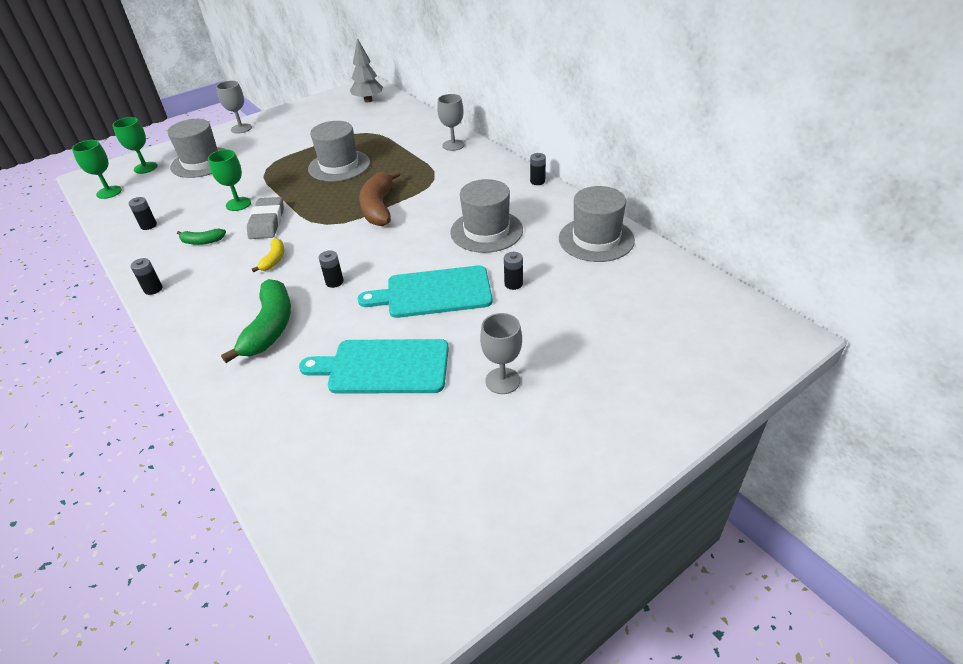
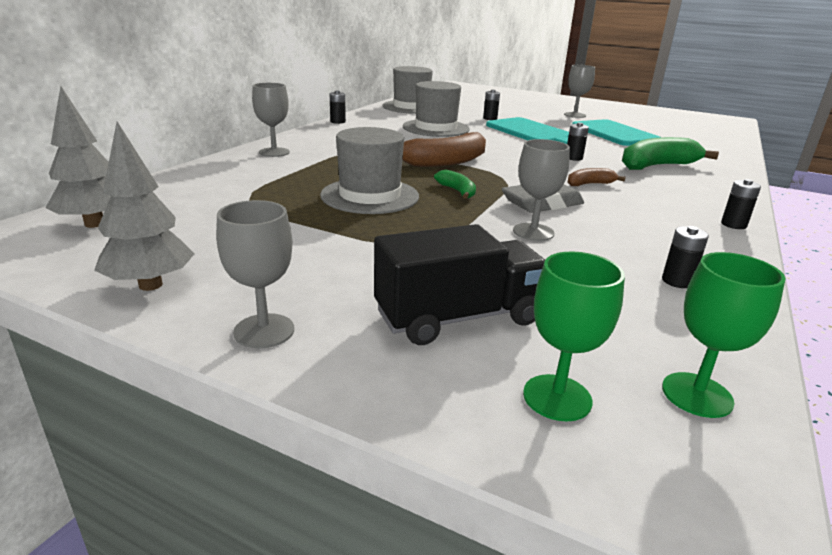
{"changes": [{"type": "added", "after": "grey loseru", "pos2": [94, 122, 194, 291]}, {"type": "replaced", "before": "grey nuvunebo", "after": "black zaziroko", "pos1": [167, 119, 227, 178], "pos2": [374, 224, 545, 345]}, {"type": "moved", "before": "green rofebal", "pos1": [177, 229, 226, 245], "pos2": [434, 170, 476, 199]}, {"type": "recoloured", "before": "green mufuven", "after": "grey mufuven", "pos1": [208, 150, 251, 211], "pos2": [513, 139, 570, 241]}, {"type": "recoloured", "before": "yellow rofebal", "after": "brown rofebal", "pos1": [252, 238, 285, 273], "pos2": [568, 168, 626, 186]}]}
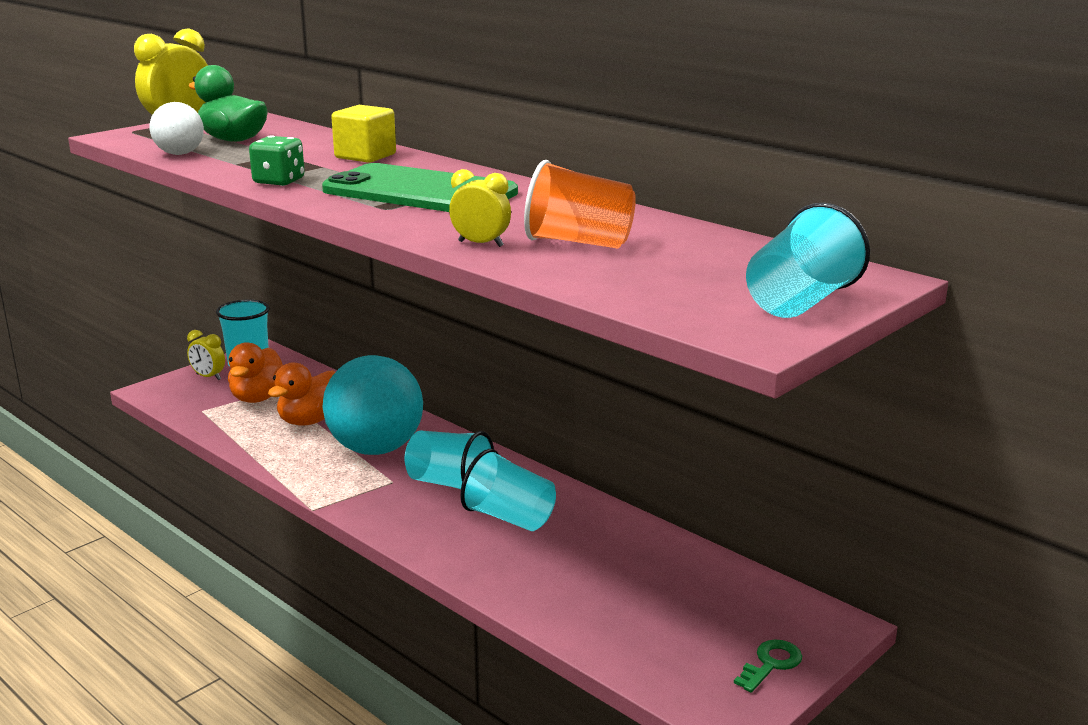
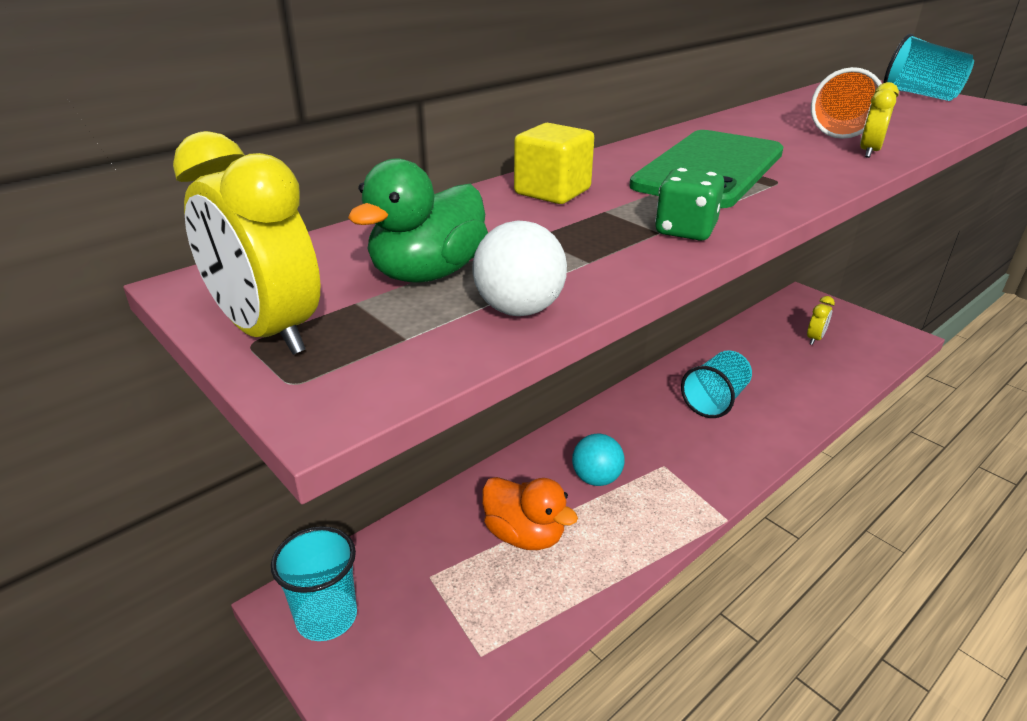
{"changes": [{"type": "resized", "before": "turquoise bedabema", "pos1": [322, 355, 423, 455], "pos2": [572, 433, 625, 486], "scale": 0.5}, {"type": "moved", "before": "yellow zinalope", "pos1": [187, 330, 225, 380], "pos2": [807, 296, 835, 345]}, {"type": "removed", "before": "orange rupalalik", "pos1": [228, 342, 283, 403]}, {"type": "removed", "before": "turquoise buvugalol", "pos1": [405, 431, 494, 489]}, {"type": "removed", "before": "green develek", "pos1": [734, 639, 802, 693]}]}
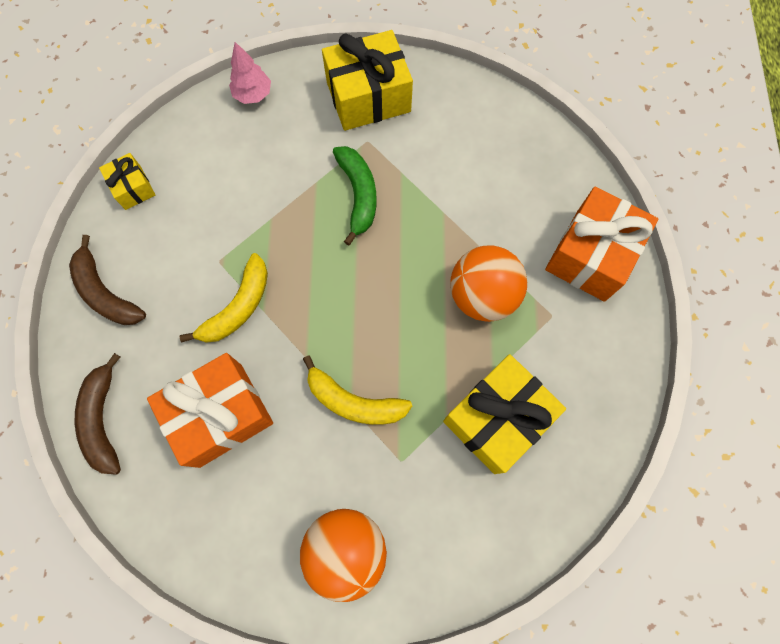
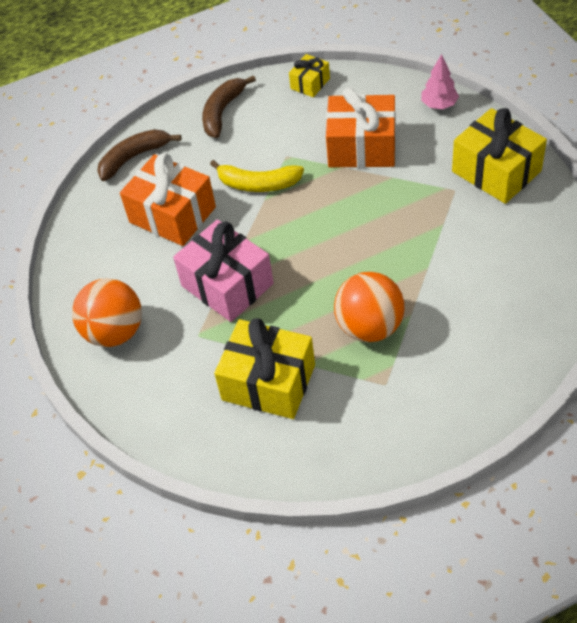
{"changes": [{"type": "replaced", "before": "yellow rofebal", "after": "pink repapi", "pos1": [303, 355, 412, 425], "pos2": [173, 220, 274, 322]}, {"type": "moved", "before": "orange repapi", "pos1": [545, 187, 658, 302], "pos2": [326, 87, 396, 168]}, {"type": "removed", "before": "green rofebal", "pos1": [333, 146, 376, 245]}]}
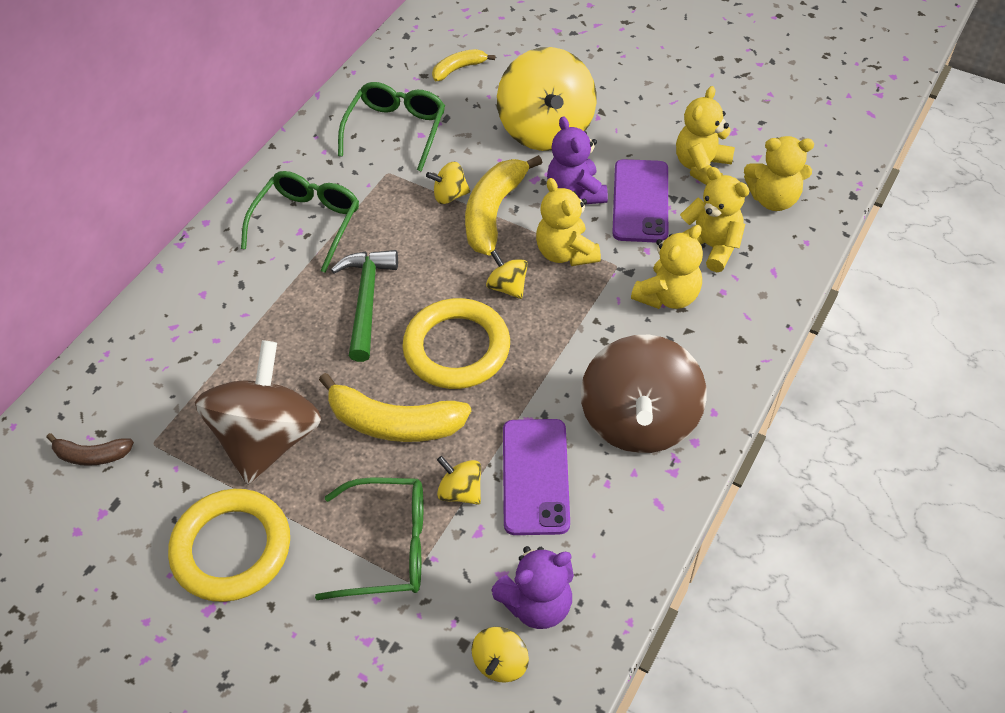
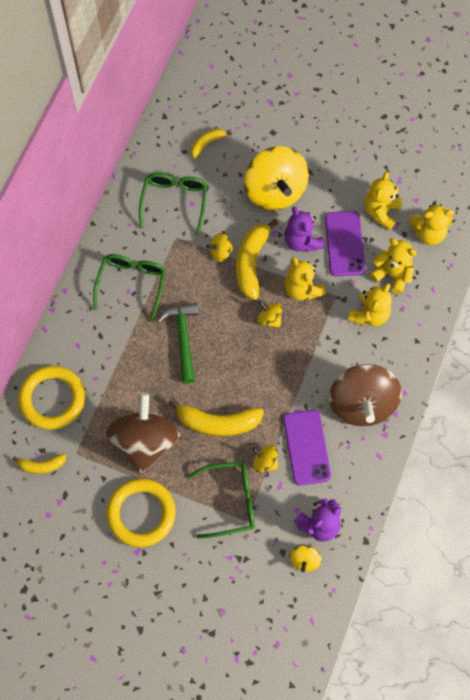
{"changes": [{"type": "recoloured", "before": "brown rofebal", "after": "yellow rofebal", "pos1": [46, 433, 134, 466], "pos2": [13, 454, 66, 474]}, {"type": "moved", "before": "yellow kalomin", "pos1": [402, 298, 510, 389], "pos2": [18, 366, 85, 430]}]}
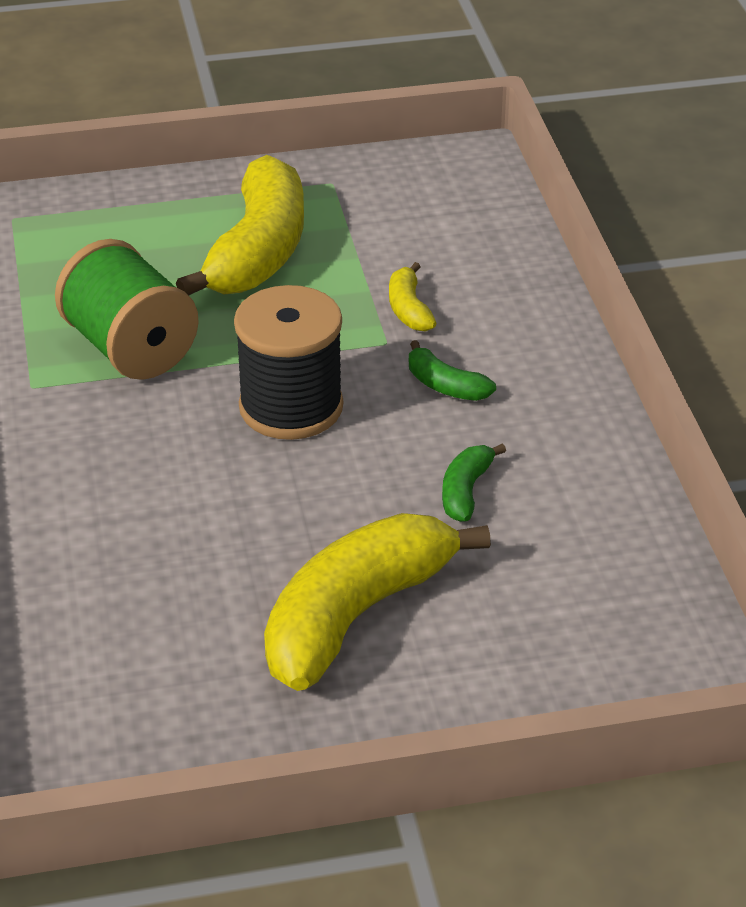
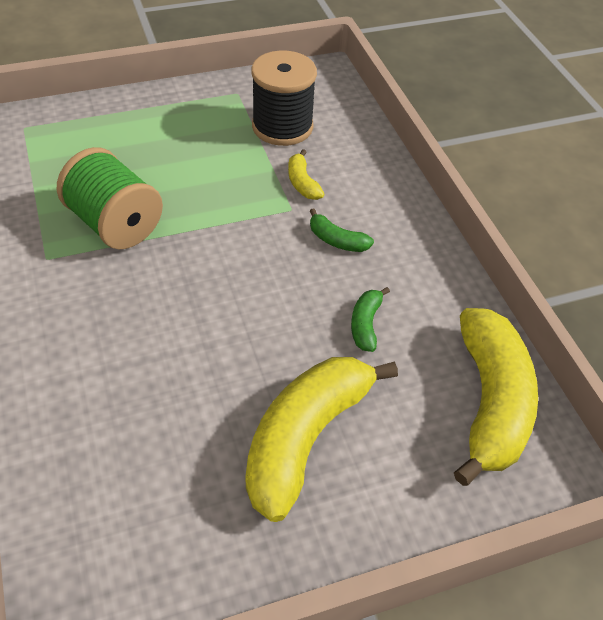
{"changes": [{"type": "moved", "before": "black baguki", "pos1": [234, 285, 343, 440], "pos2": [251, 50, 317, 146]}, {"type": "moved", "before": "yellow rofebal", "pos1": [176, 155, 304, 295], "pos2": [454, 308, 538, 486]}]}
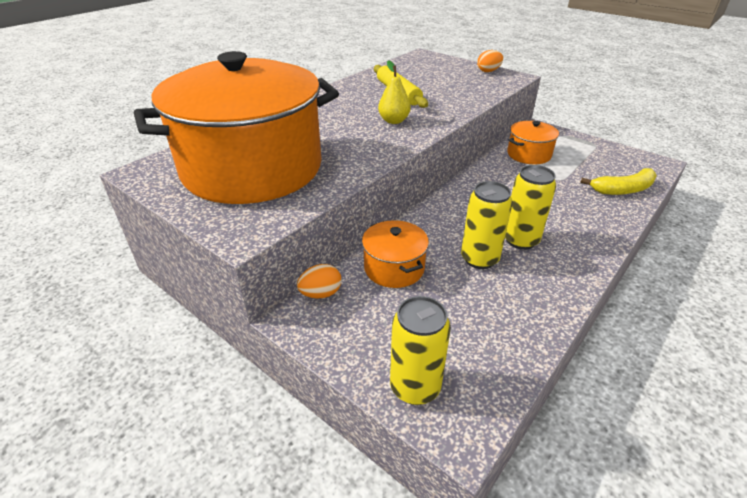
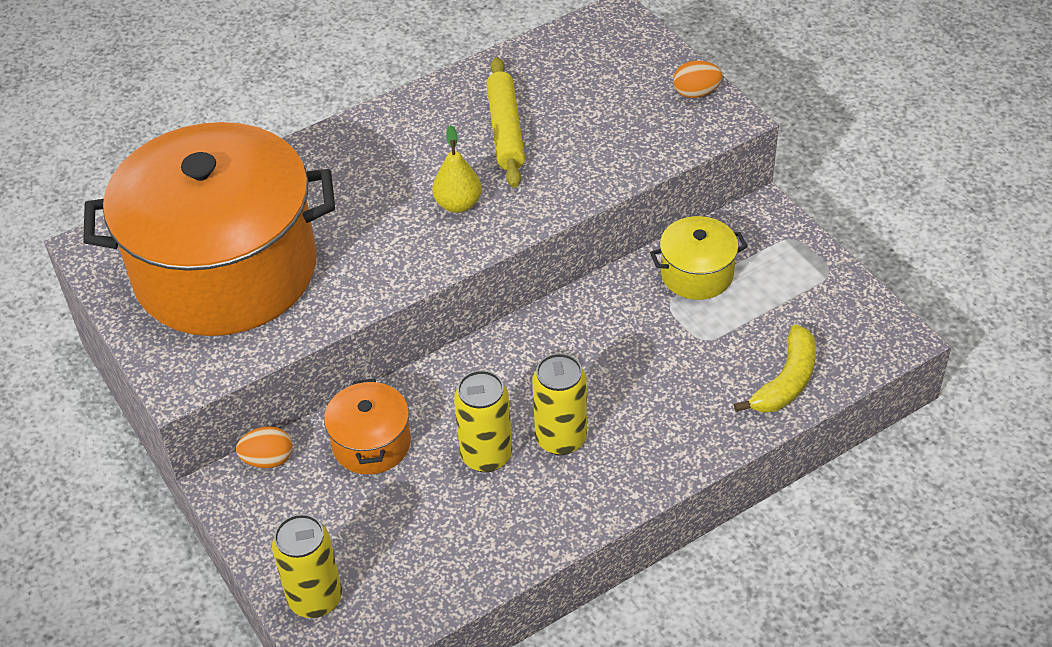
{"changes": [{"type": "recoloured", "before": "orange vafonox", "after": "yellow vafonox", "pos1": [507, 121, 559, 165], "pos2": [650, 216, 748, 300]}, {"type": "turned", "before": "yellow rofebal", "pos1": [580, 168, 657, 195], "pos2": [734, 324, 816, 413], "turn": -60}]}
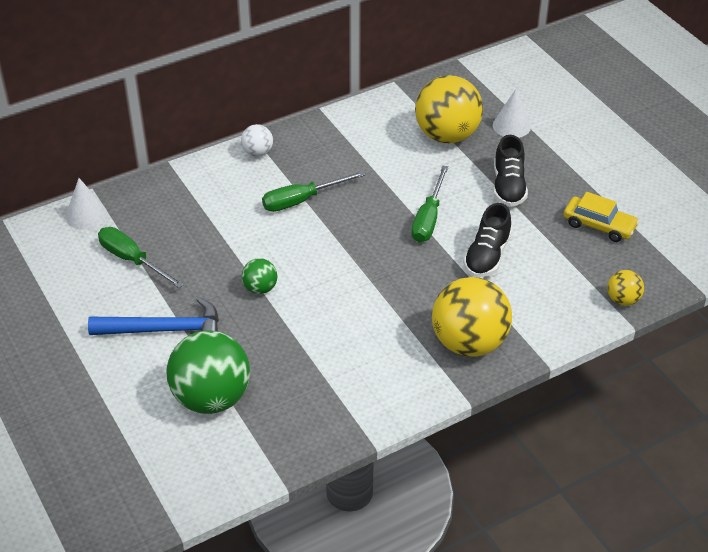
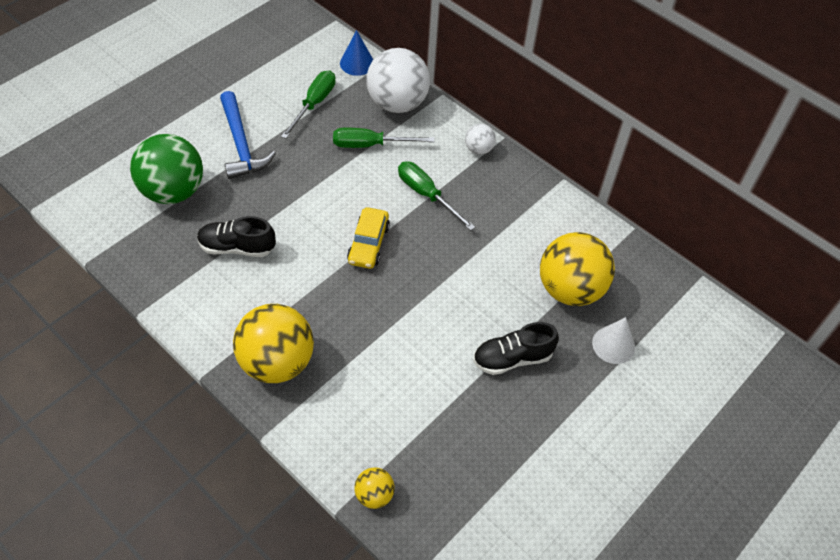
{"changes": [{"type": "moved", "before": "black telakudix", "pos1": [463, 203, 512, 277], "pos2": [197, 216, 276, 257]}, {"type": "moved", "before": "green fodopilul", "pos1": [411, 165, 449, 243], "pos2": [333, 128, 434, 148]}, {"type": "recoloured", "before": "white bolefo", "after": "blue bolefo", "pos1": [66, 178, 107, 229], "pos2": [340, 30, 373, 76]}, {"type": "moved", "before": "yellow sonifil", "pos1": [564, 192, 639, 242], "pos2": [347, 207, 390, 269]}, {"type": "added", "after": "white bedabema", "pos2": [366, 48, 430, 113]}, {"type": "removed", "before": "green bedabema", "pos1": [242, 258, 277, 294]}]}
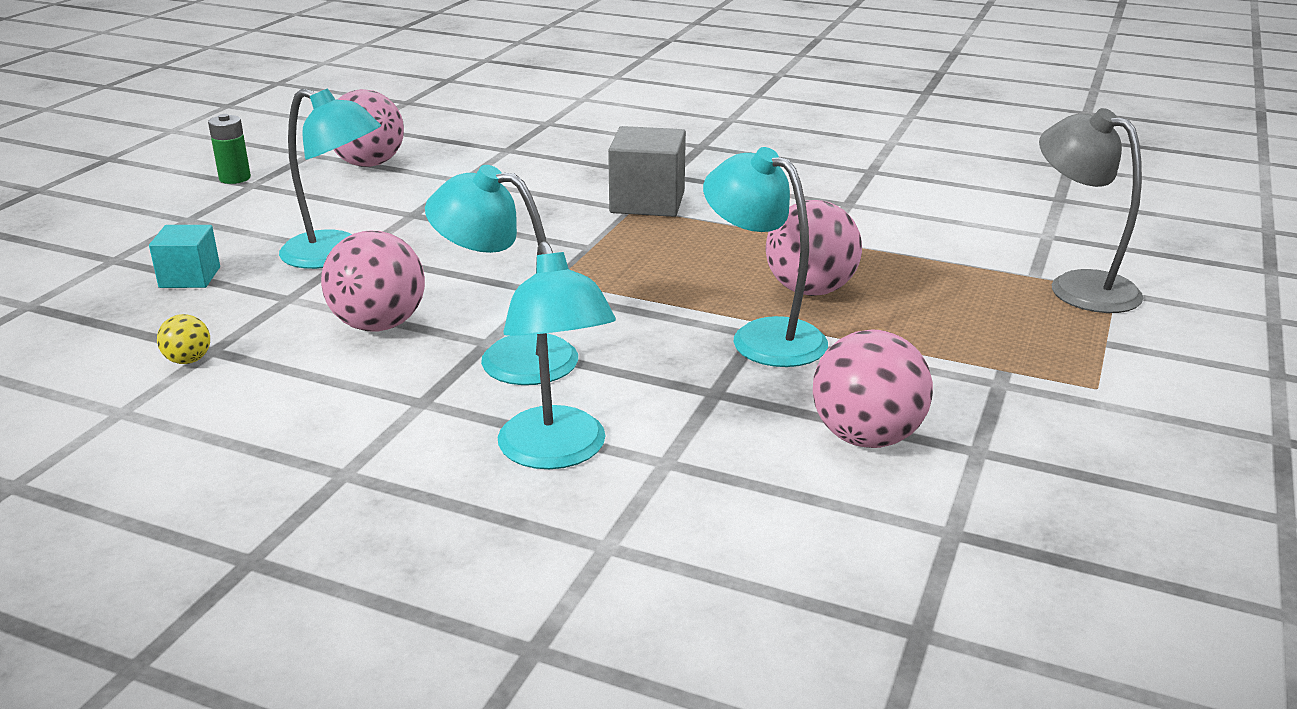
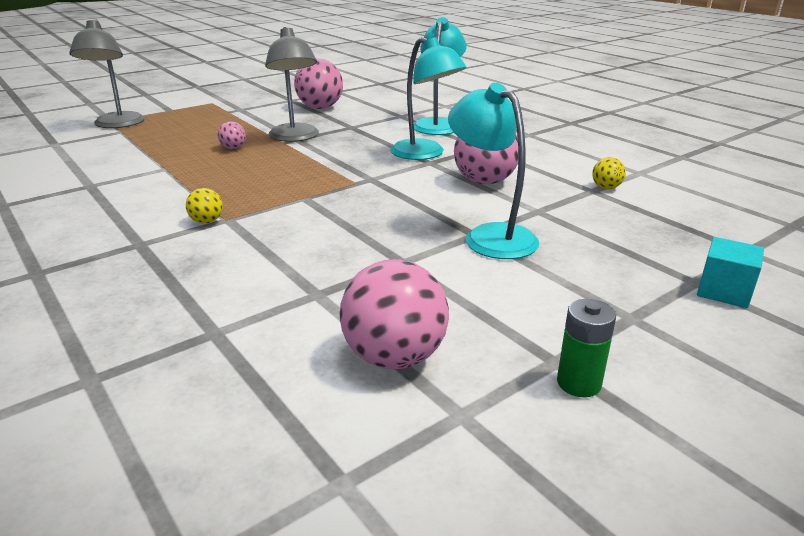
{"changes": [{"type": "replaced", "before": "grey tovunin", "after": "yellow bedabema", "pos1": [608, 126, 686, 217], "pos2": [186, 188, 223, 224]}, {"type": "resized", "before": "pink bedabema", "pos1": [766, 200, 862, 296], "pos2": [218, 121, 246, 149], "scale": 0.47}, {"type": "recoloured", "before": "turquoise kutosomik", "after": "grey kutosomik", "pos1": [703, 147, 828, 367], "pos2": [265, 27, 319, 142]}, {"type": "moved", "before": "turquoise tovunin", "pos1": [149, 225, 220, 288], "pos2": [697, 237, 764, 308]}]}
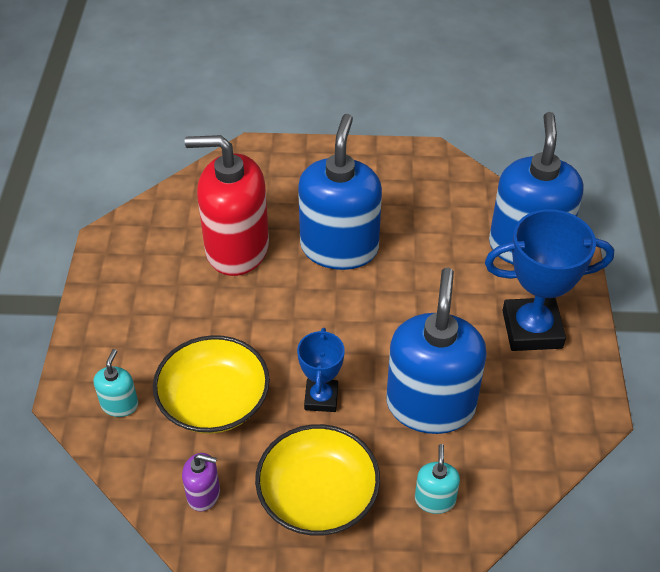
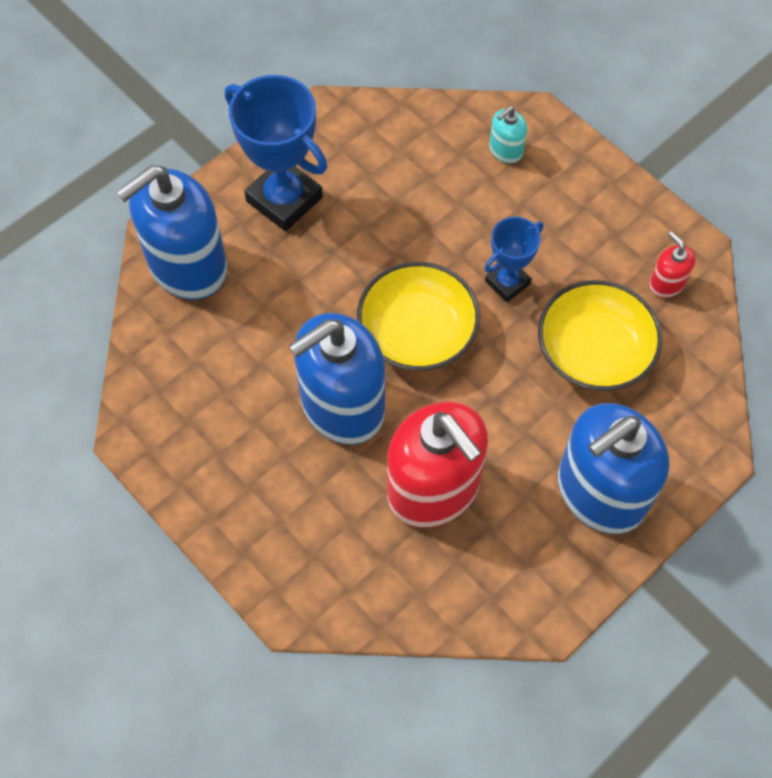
{"changes": [{"type": "moved", "before": "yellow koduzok", "pos1": [255, 424, 380, 536], "pos2": [357, 262, 480, 371]}, {"type": "moved", "before": "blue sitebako", "pos1": [386, 268, 487, 434], "pos2": [558, 403, 669, 534]}, {"type": "recoloured", "before": "purple sitebako", "after": "red sitebako", "pos1": [182, 453, 220, 511], "pos2": [649, 231, 696, 298]}, {"type": "removed", "before": "turquoise sitebako", "pos1": [94, 349, 138, 417]}]}
